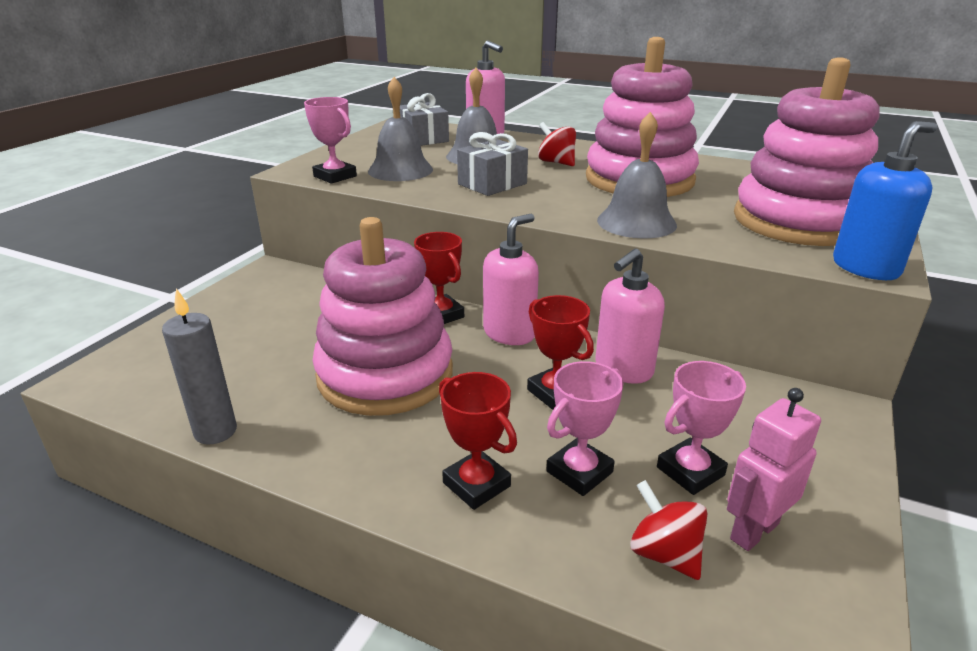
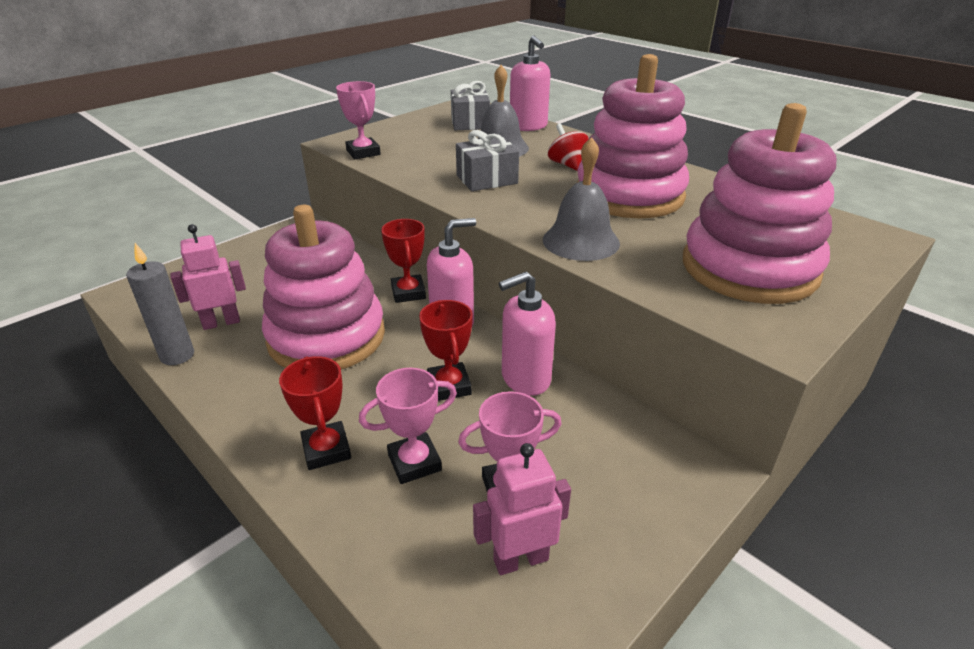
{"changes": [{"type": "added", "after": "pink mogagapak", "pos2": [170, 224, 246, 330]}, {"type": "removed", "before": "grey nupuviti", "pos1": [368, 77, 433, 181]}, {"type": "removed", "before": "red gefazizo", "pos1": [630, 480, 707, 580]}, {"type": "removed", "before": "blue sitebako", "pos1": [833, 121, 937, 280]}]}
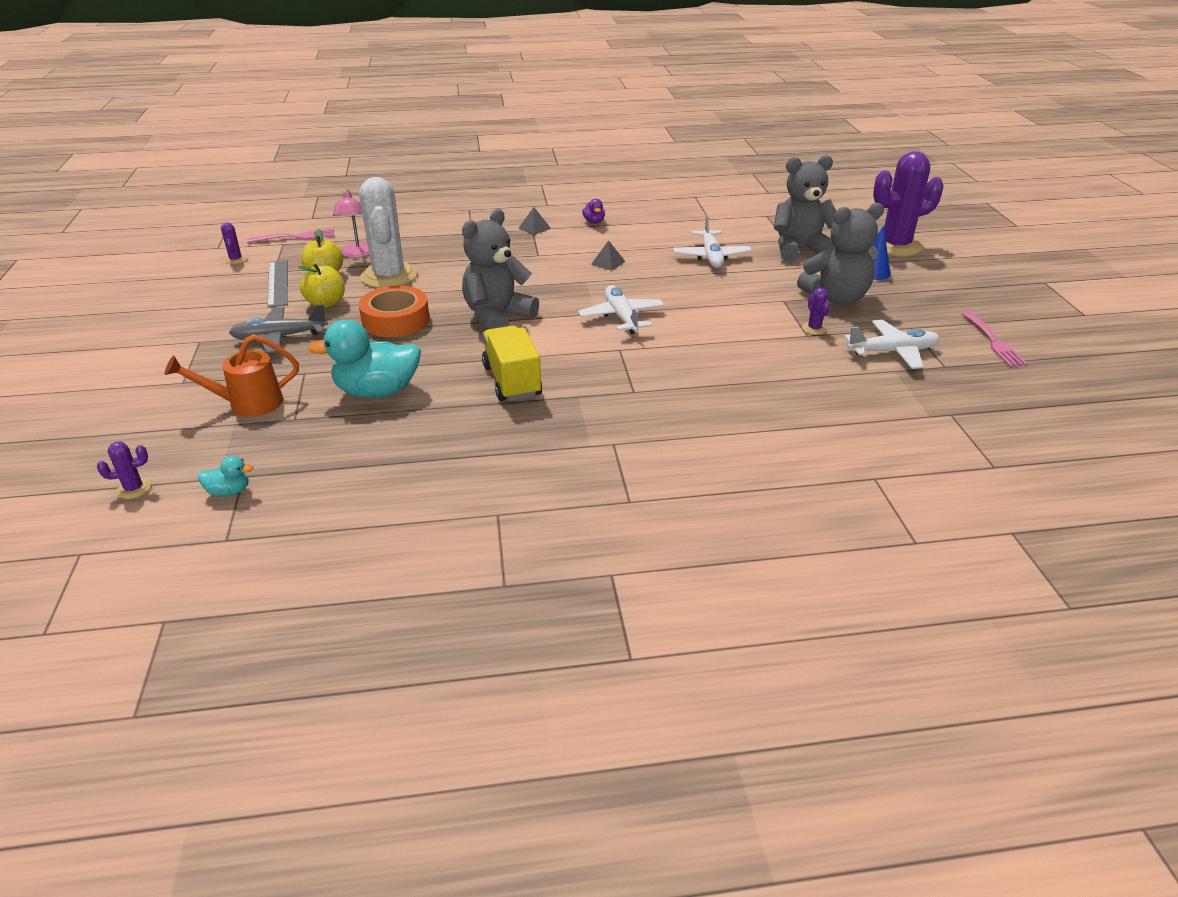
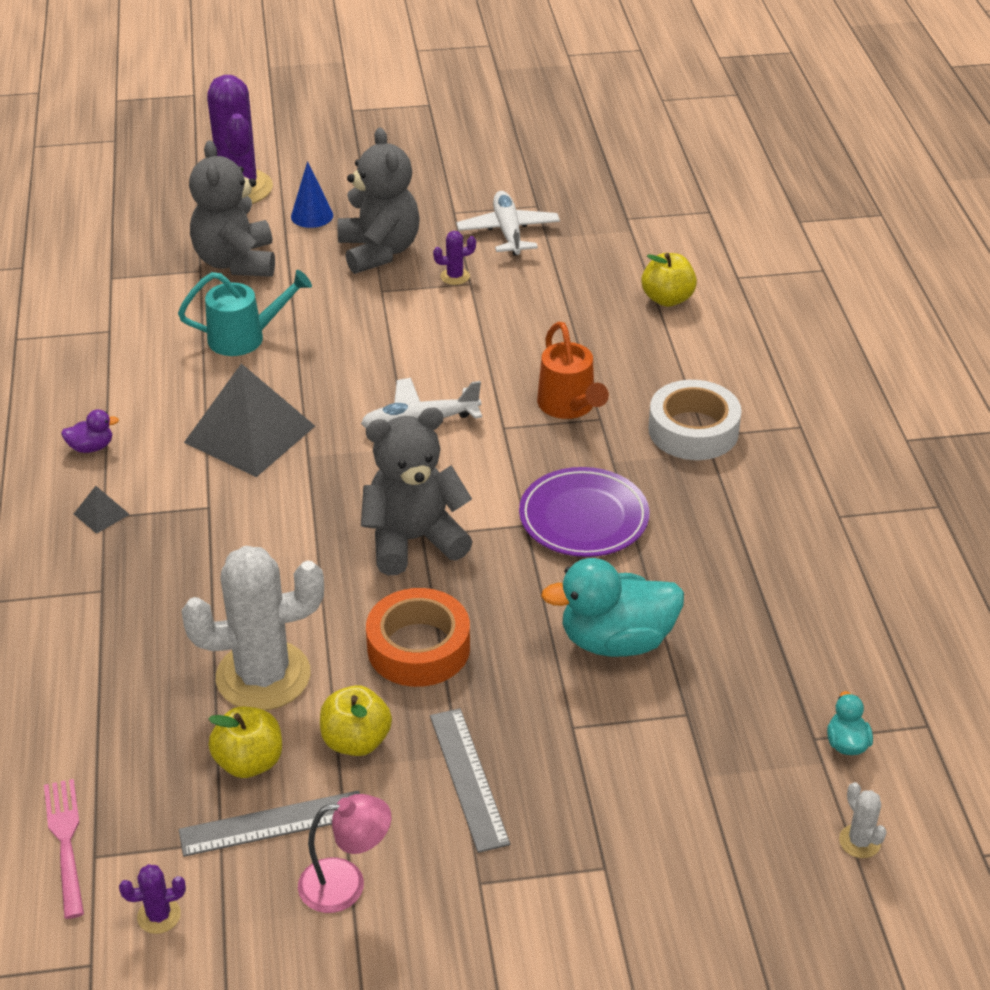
{"changes": [{"type": "replaced", "before": "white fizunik", "after": "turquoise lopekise", "pos1": [673, 215, 752, 268], "pos2": [178, 270, 312, 356]}, {"type": "resized", "before": "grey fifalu", "pos1": [591, 240, 626, 271], "pos2": [184, 363, 315, 477], "scale": 2.44}, {"type": "moved", "before": "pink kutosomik", "pos1": [333, 190, 369, 258], "pos2": [298, 794, 391, 913]}, {"type": "turned", "before": "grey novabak", "pos1": [462, 209, 539, 329], "pos2": [361, 407, 472, 575], "turn": 120}, {"type": "replaced", "before": "grey fizunik", "after": "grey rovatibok", "pos1": [229, 304, 328, 353], "pos2": [430, 708, 510, 853]}, {"type": "replaced", "before": "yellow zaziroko", "after": "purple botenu", "pos1": [482, 326, 542, 401], "pos2": [519, 467, 649, 557]}, {"type": "moved", "before": "orange lopekise", "pos1": [164, 334, 299, 417], "pos2": [537, 322, 609, 419]}, {"type": "turned", "before": "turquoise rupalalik", "pos1": [308, 320, 421, 398], "pos2": [541, 558, 684, 657], "turn": 90}, {"type": "added", "after": "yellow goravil", "pos2": [641, 253, 697, 307]}, {"type": "added", "after": "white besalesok", "pos2": [648, 380, 742, 460]}, {"type": "recoloured", "before": "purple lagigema", "after": "white lagigema", "pos1": [97, 442, 151, 499], "pos2": [839, 782, 887, 858]}, {"type": "removed", "before": "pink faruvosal", "pos1": [962, 311, 1028, 367]}]}
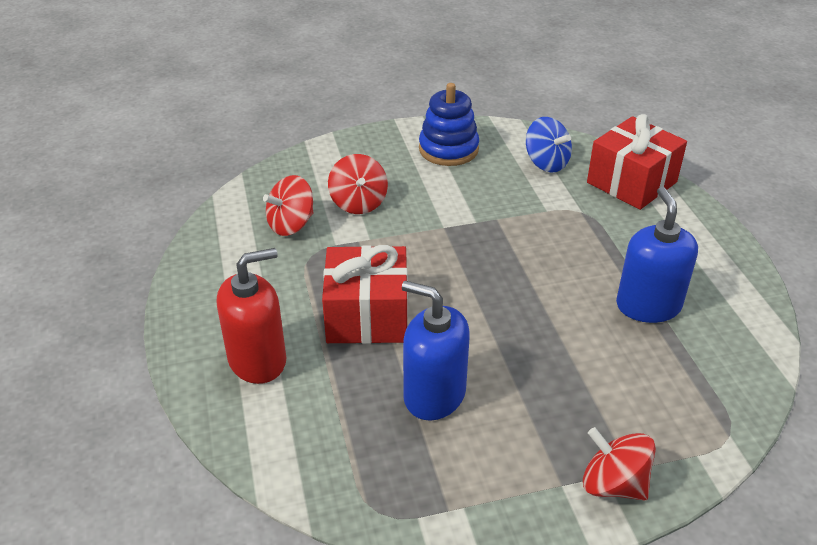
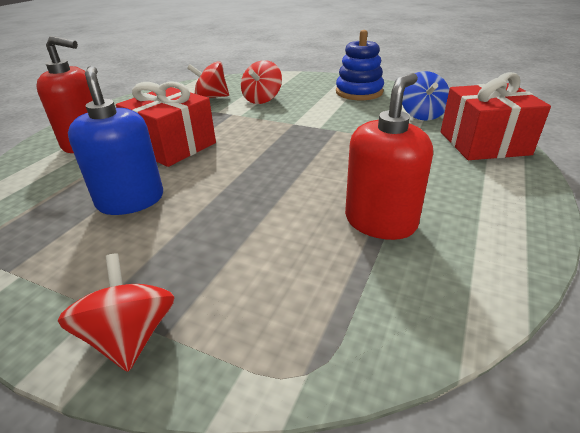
{"changes": [{"type": "recoloured", "before": "blue sitebako", "after": "red sitebako", "pos1": [616, 187, 698, 323], "pos2": [345, 73, 433, 240]}]}
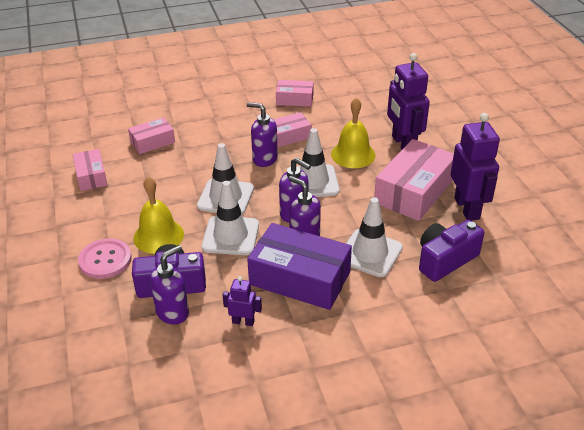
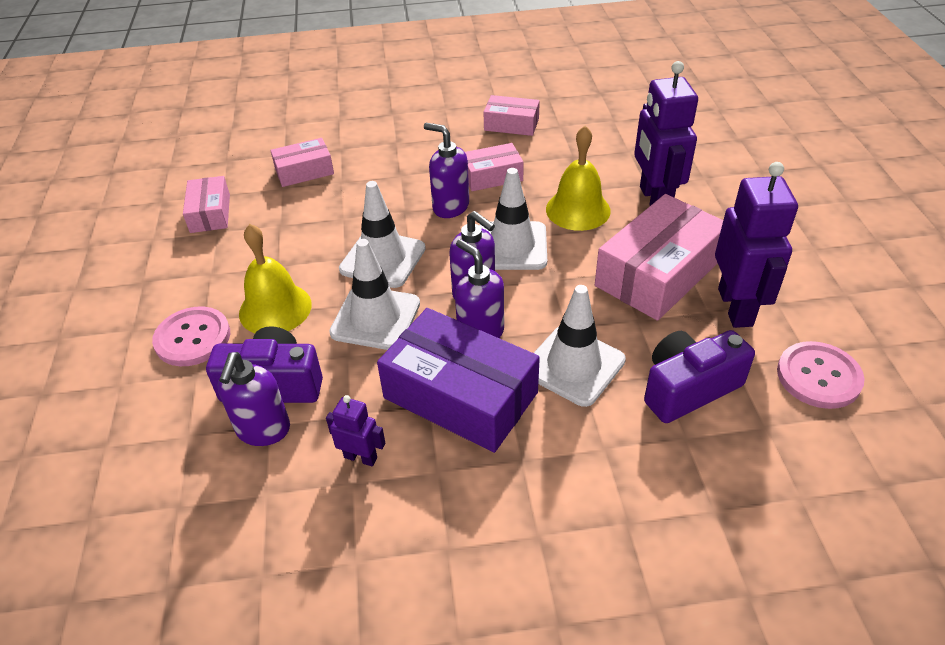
{"changes": [{"type": "turned", "before": "purple sitebako", "pos1": [150, 245, 189, 324], "pos2": [218, 352, 290, 446], "turn": 135}, {"type": "added", "after": "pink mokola", "pos2": [777, 341, 865, 409]}]}
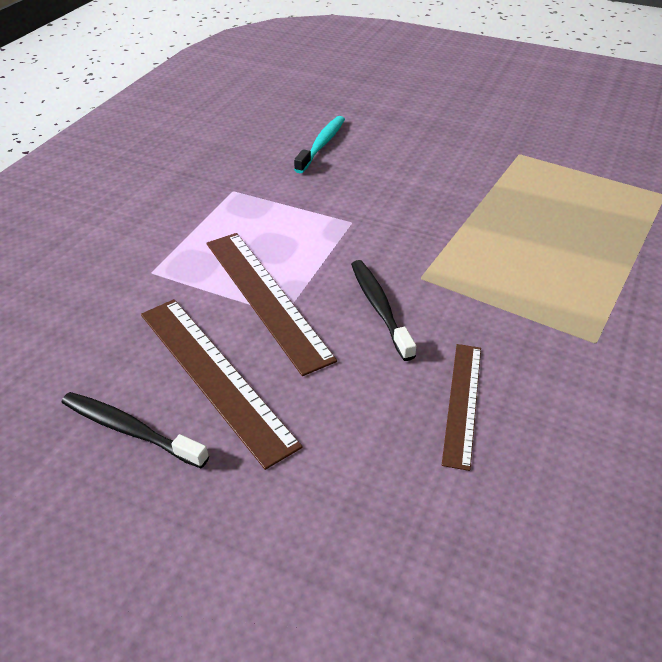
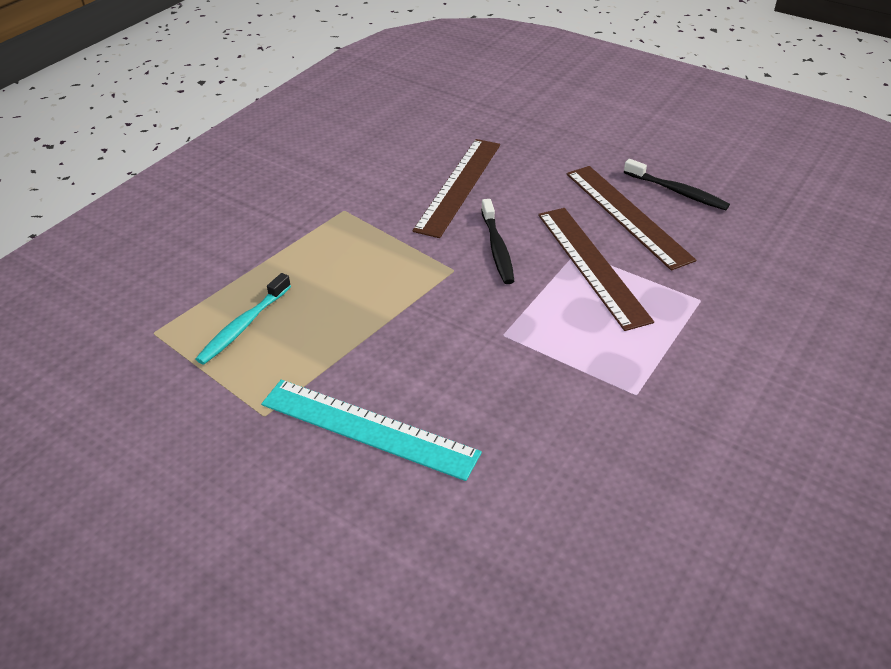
{"changes": [{"type": "moved", "before": "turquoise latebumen", "pos1": [294, 116, 345, 173], "pos2": [196, 273, 291, 365]}, {"type": "added", "after": "turquoise rovatibok", "pos2": [261, 380, 482, 481]}, {"type": "resized", "before": "brown rovatibok", "pos1": [442, 344, 481, 471], "pos2": [412, 139, 500, 238], "scale": 1.62}]}
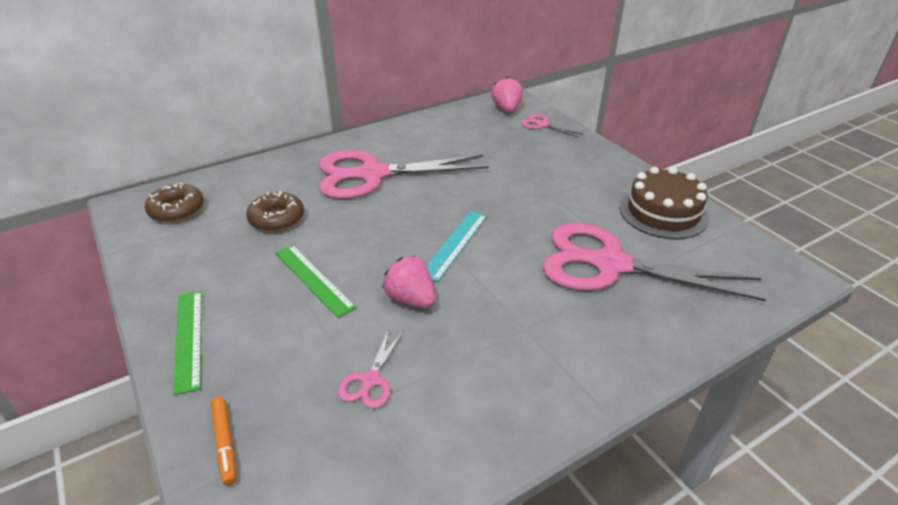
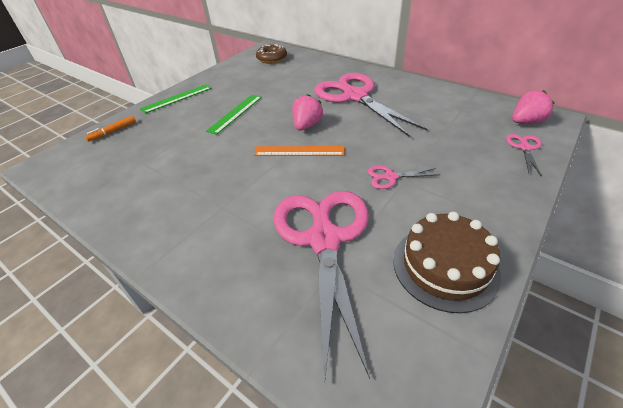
{"changes": [{"type": "recoloured", "before": "turquoise rovatibok", "after": "orange rovatibok", "pos1": [427, 211, 487, 282], "pos2": [254, 146, 344, 156]}, {"type": "moved", "before": "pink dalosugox", "pos1": [382, 256, 436, 308], "pos2": [292, 94, 323, 131]}, {"type": "moved", "before": "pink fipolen", "pos1": [338, 329, 404, 409], "pos2": [368, 165, 440, 189]}, {"type": "removed", "before": "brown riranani", "pos1": [246, 190, 304, 232]}]}
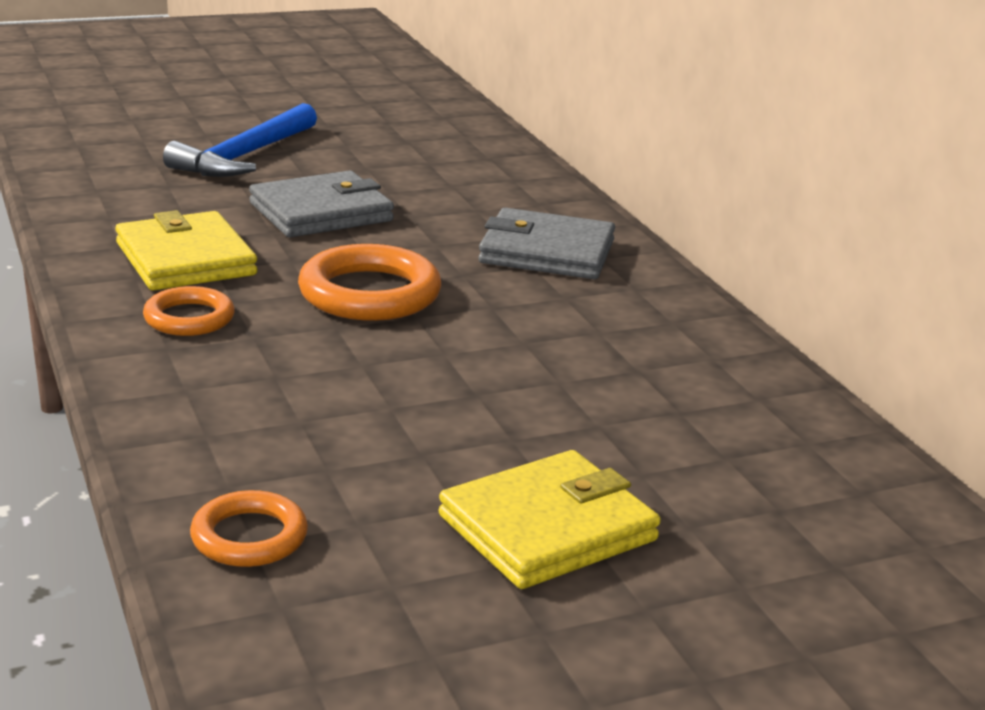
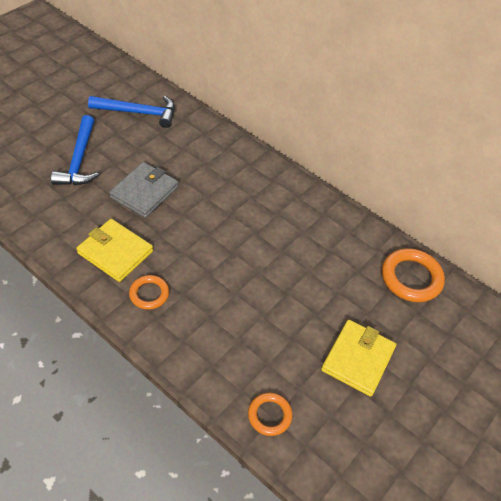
{"changes": [{"type": "added", "after": "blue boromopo", "pos2": [88, 96, 175, 128]}, {"type": "moved", "before": "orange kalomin", "pos1": [298, 244, 441, 321], "pos2": [382, 248, 445, 302]}, {"type": "removed", "before": "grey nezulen", "pos1": [478, 208, 615, 279]}]}
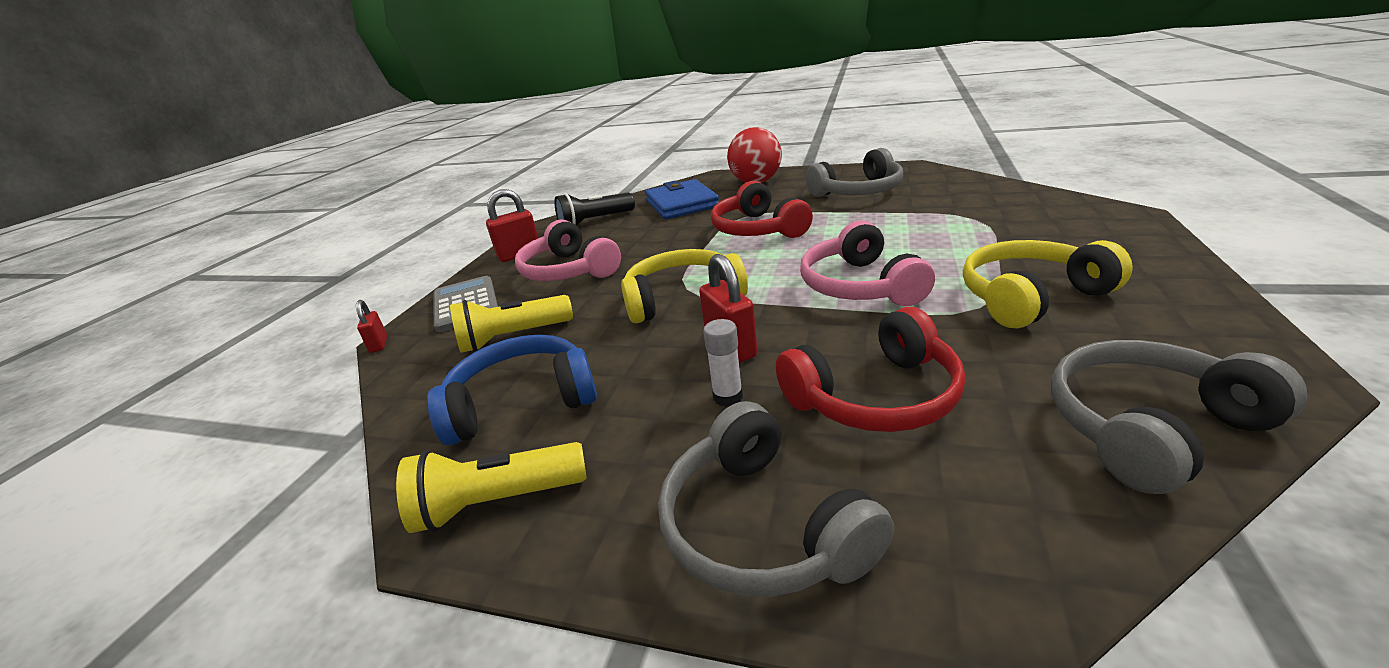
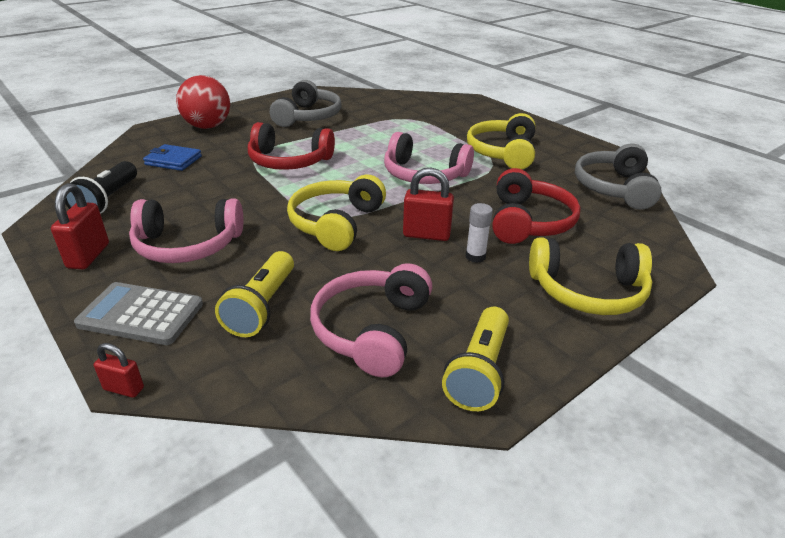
{"changes": [{"type": "resized", "before": "blue nezulen", "pos1": [645, 179, 719, 219], "pos2": [143, 144, 202, 171], "scale": 0.62}, {"type": "recoloured", "before": "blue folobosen", "after": "pink folobosen", "pos1": [427, 335, 597, 445], "pos2": [310, 263, 432, 377]}, {"type": "recoloured", "before": "grey folobosen", "after": "yellow folobosen", "pos1": [658, 401, 894, 597], "pos2": [529, 237, 652, 315]}]}
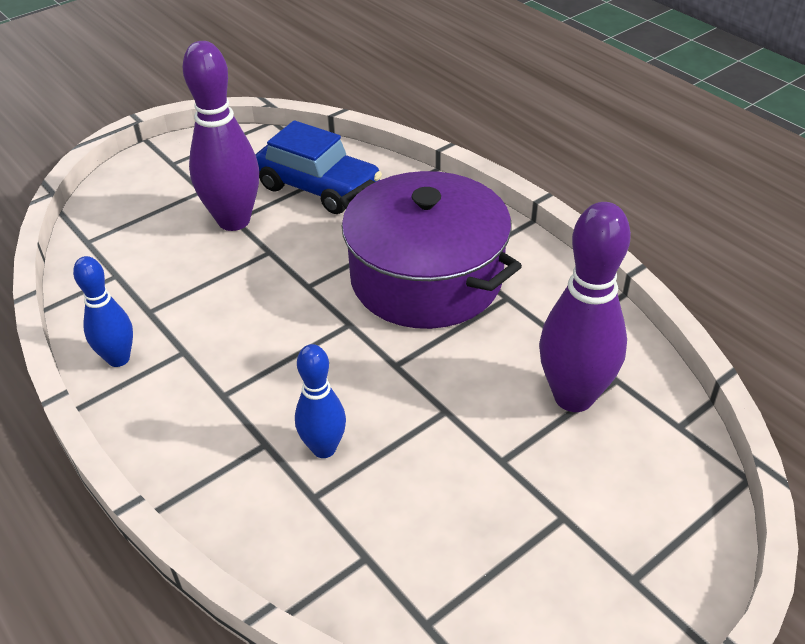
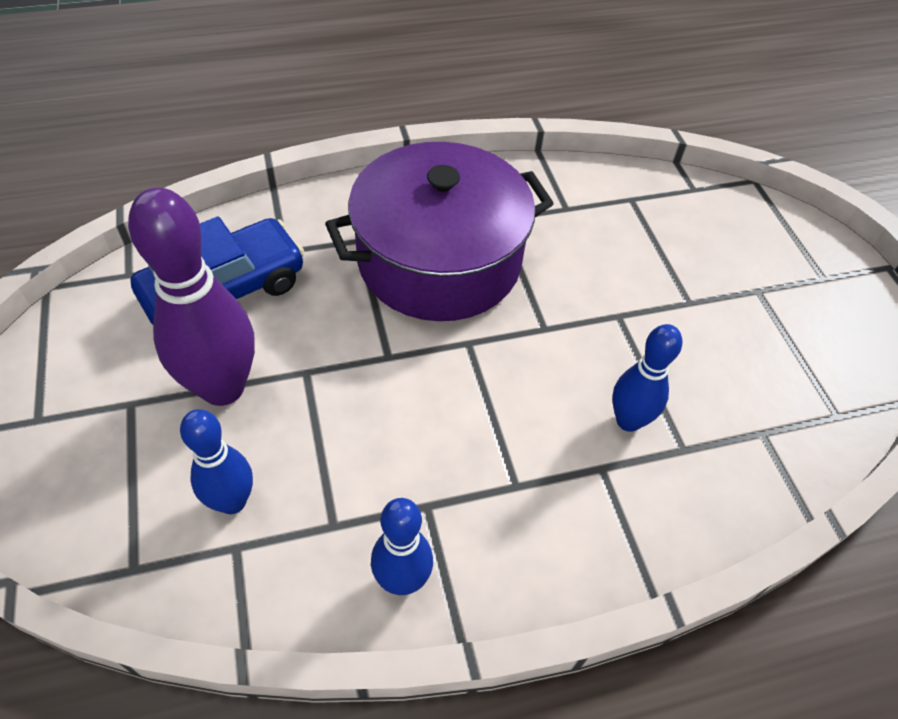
{"changes": [{"type": "added", "after": "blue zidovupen", "pos2": [180, 409, 253, 514]}, {"type": "removed", "before": "purple zidovupen", "pos1": [539, 202, 631, 412]}]}
